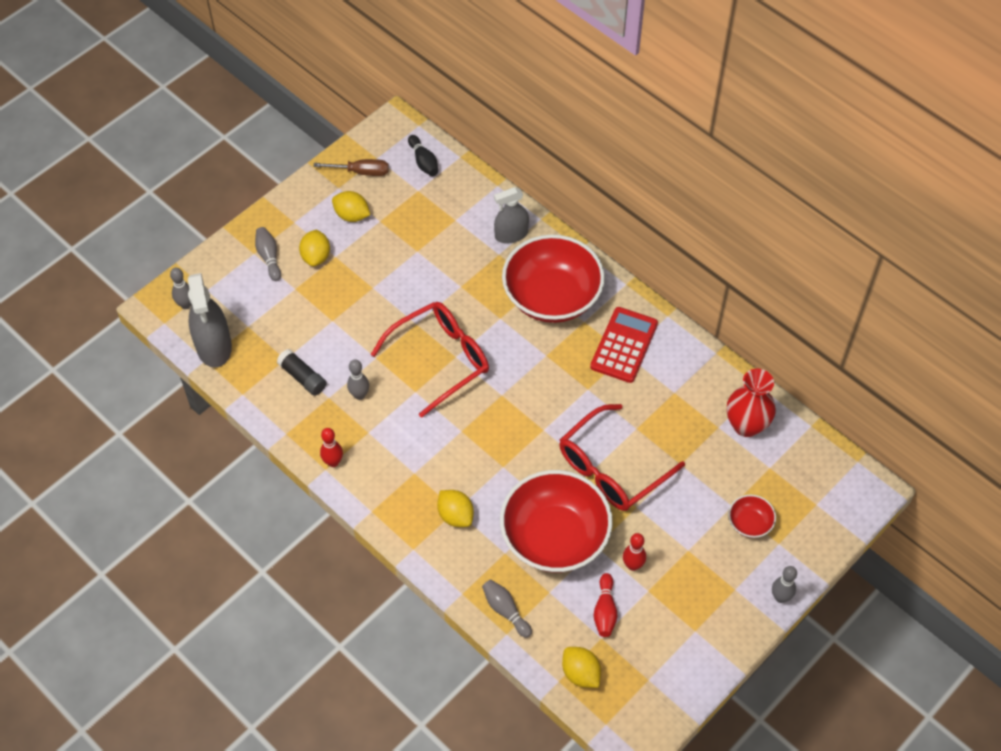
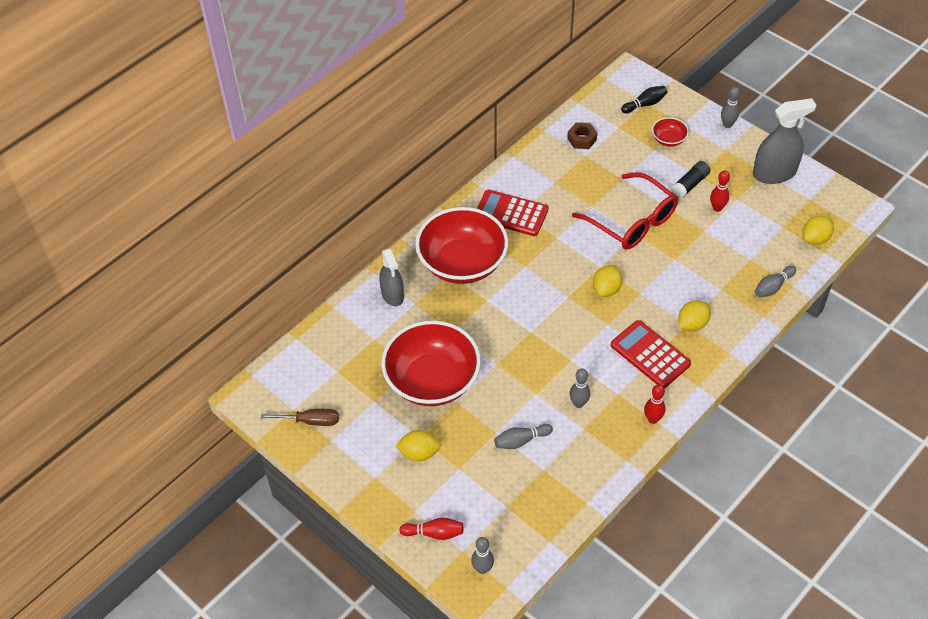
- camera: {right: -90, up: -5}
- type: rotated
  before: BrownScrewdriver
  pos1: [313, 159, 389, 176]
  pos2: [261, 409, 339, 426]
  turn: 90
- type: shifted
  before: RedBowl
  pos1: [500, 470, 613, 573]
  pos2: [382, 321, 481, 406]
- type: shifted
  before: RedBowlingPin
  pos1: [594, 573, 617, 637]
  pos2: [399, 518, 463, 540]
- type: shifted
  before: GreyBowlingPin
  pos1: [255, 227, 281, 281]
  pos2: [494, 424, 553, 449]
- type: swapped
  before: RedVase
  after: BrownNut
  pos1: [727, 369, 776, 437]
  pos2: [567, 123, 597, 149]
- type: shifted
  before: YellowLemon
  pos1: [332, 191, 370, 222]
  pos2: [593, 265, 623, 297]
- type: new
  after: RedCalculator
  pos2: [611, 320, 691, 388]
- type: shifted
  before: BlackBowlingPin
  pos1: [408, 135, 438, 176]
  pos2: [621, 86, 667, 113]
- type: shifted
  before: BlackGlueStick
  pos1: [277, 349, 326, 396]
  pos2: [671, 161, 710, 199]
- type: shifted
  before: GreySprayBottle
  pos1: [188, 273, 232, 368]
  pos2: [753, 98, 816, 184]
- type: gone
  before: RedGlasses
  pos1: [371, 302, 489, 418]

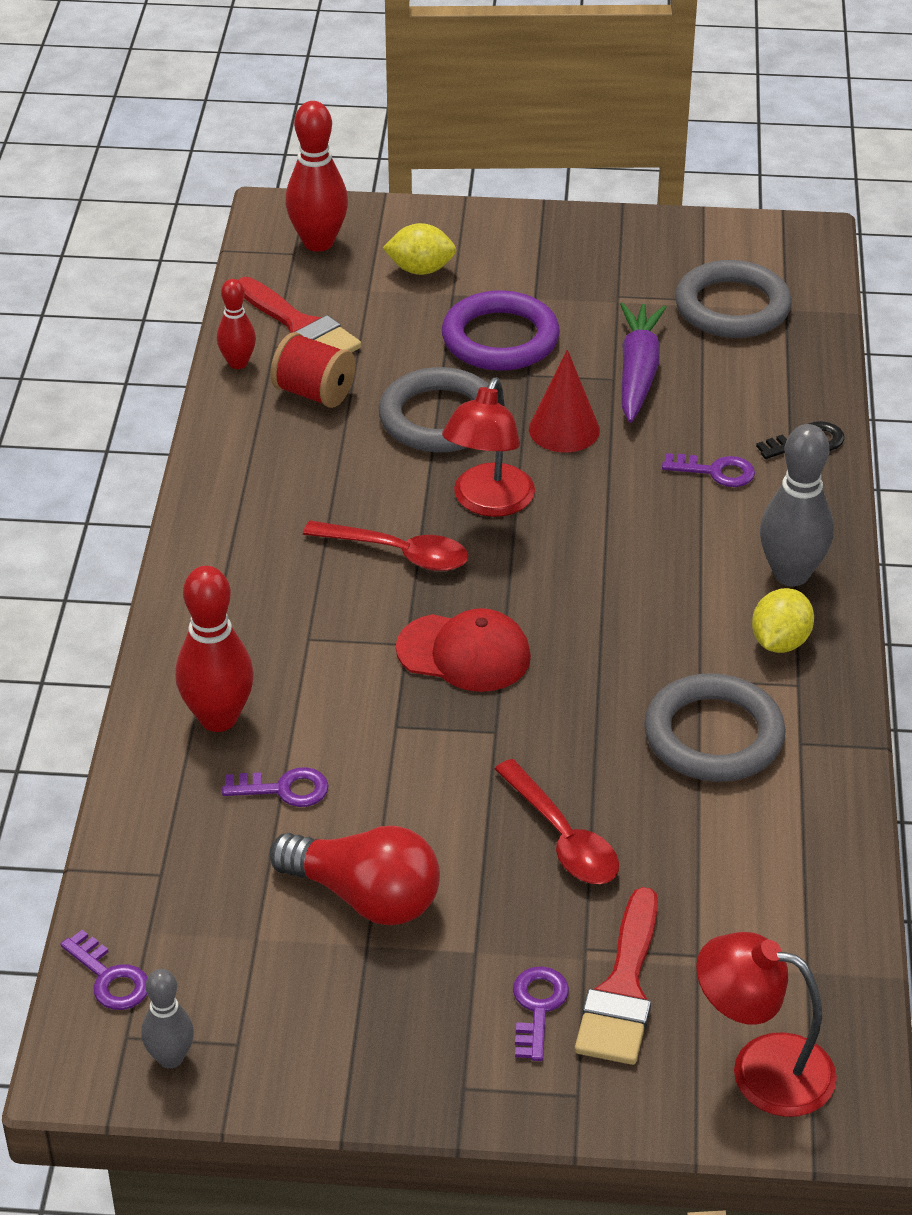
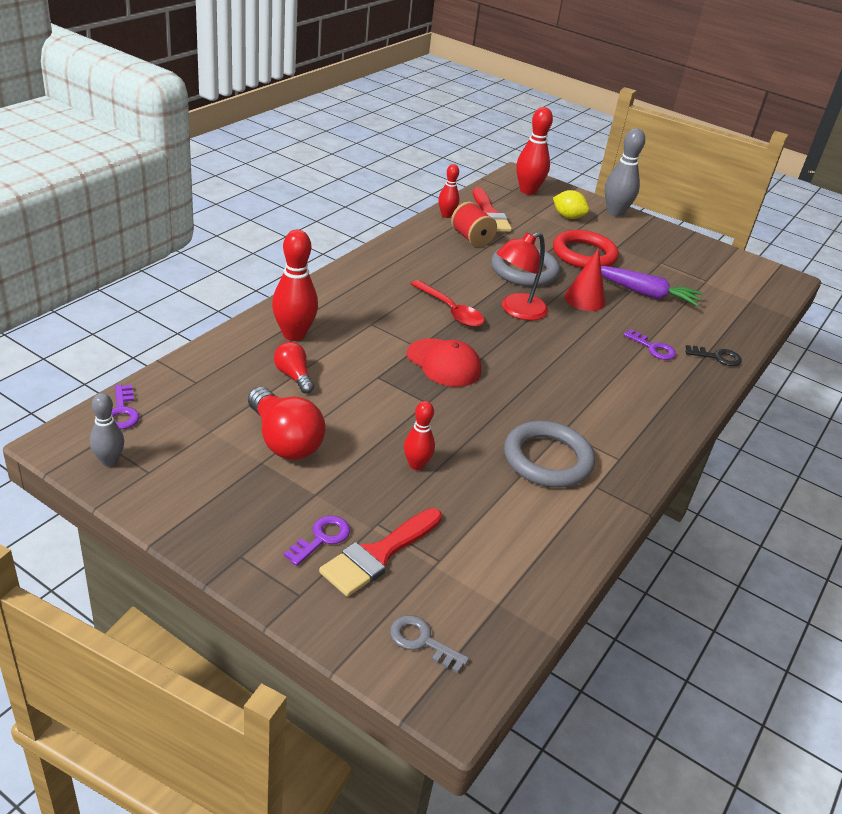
- camera: {right: 25, up: -5}
- type: swapped
  before: PurpleKey
  after: RedLightBulb
  pos1: [222, 767, 329, 807]
  pos2: [274, 342, 314, 394]
- type: swapped
  before: RedLamp
  after: GreyKey
  pos1: [697, 932, 837, 1117]
  pos2: [390, 615, 469, 673]
- type: swapped
  before: RedSpoon
  after: RedBowlingPin
  pos1: [495, 759, 619, 884]
  pos2: [404, 401, 435, 470]
- type: repainted
  before: PurpleRing
  after: RedRing
  pos1: [442, 290, 560, 371]
  pos2: [553, 230, 619, 268]
- type: rotated
  before: PurpleCarrot
  pos1: [620, 303, 666, 423]
  pos2: [601, 266, 702, 306]
  turn: 75
- type: shifted
  before: GreyBowlingPin
  pos1: [760, 424, 834, 587]
  pos2: [605, 128, 645, 217]
- type: gone
  before: GreyRing
  pos1: [675, 260, 792, 338]
- type: gone
  before: YellowLemon
  pos1: [752, 588, 814, 653]

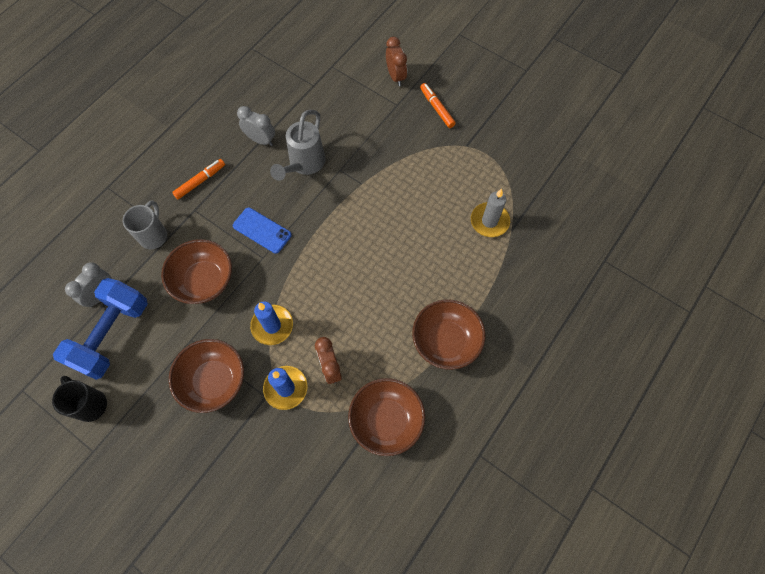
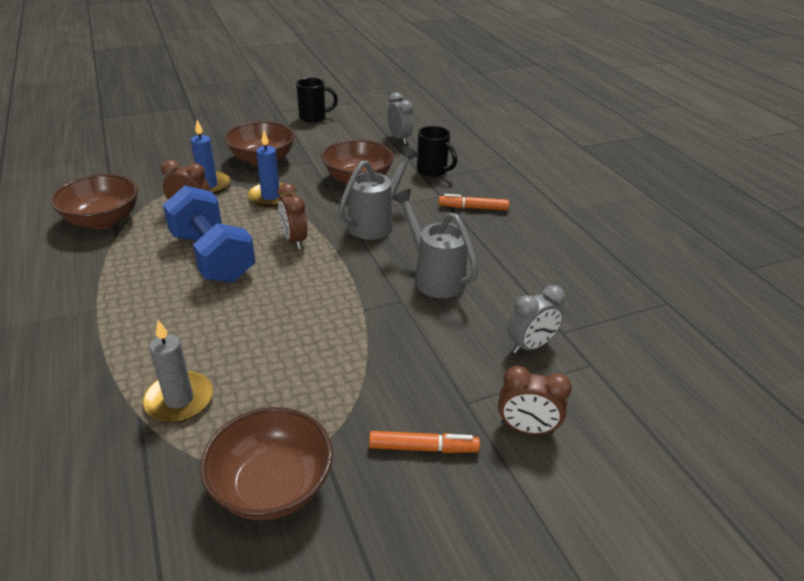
- camera: {right: 120, up: -30}
- type: shifted
  before: BlueDumbbell
  pos1: [53, 278, 148, 380]
  pos2: [163, 185, 255, 283]
- type: shifted
  before: BrownBowl
  pos1: [412, 299, 486, 370]
  pos2: [200, 407, 333, 520]
- type: new
  after: BrownClock
  pos2: [277, 183, 308, 249]
- type: swapped
  before: BluePhone
  after: GreyWateringCan
  pos1: [233, 208, 292, 254]
  pos2: [338, 145, 419, 240]
- type: repainted
  before: GreyMug
  after: BlackMug
  pos1: [123, 201, 167, 249]
  pos2: [417, 126, 457, 177]
- type: rotated
  before: OrangeMarker
  pos1: [172, 159, 225, 199]
  pos2: [438, 194, 509, 211]
  turn: 105
- type: shifted
  before: GreyClock
  pos1: [237, 106, 275, 146]
  pos2: [508, 285, 565, 354]

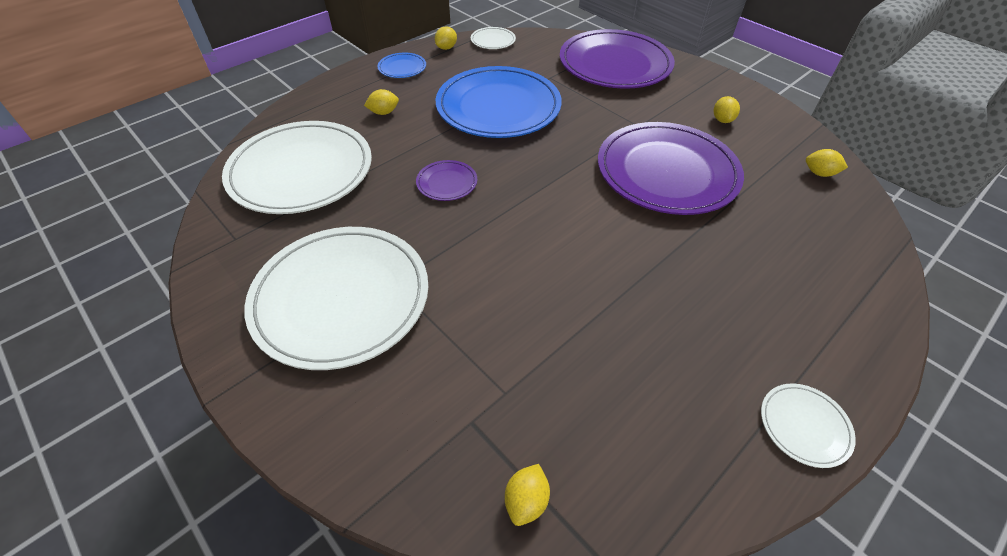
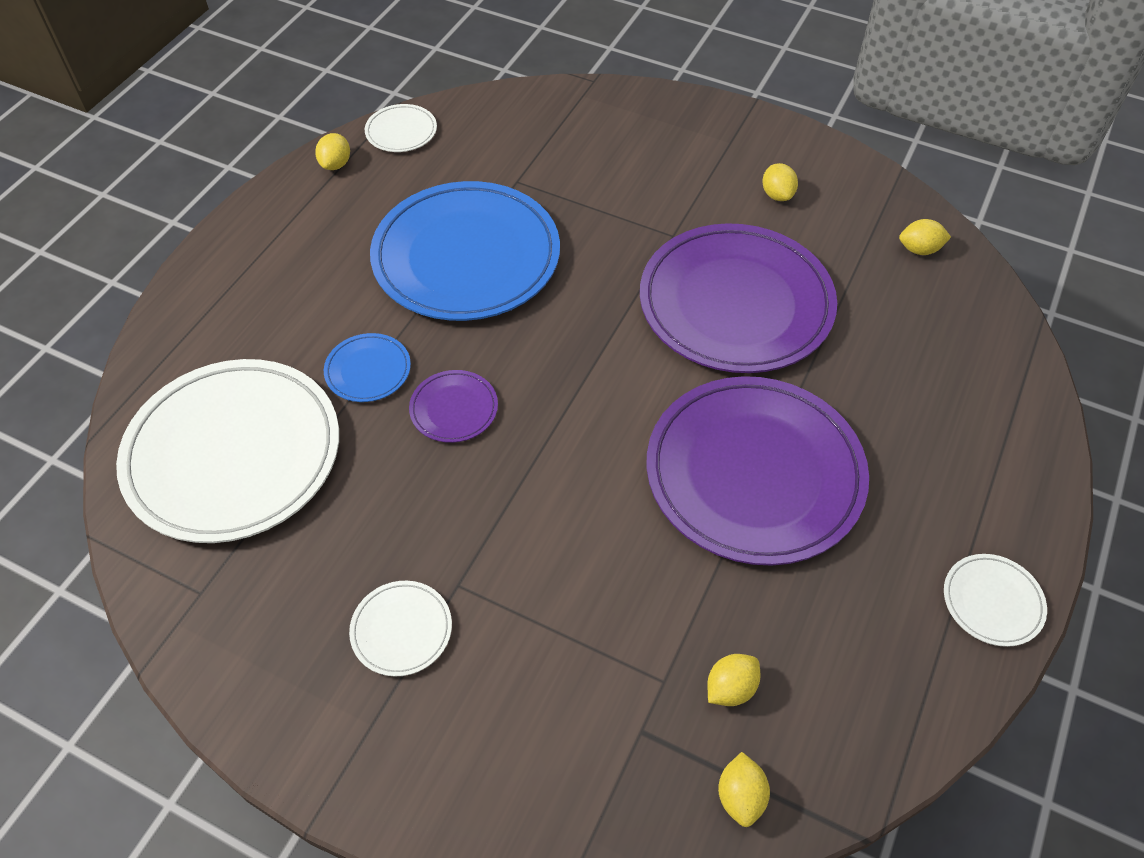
- camera: {right: -20, up: 5}
- type: shifted
  before: BluePlate
  pos1: [377, 53, 426, 78]
  pos2: [324, 333, 411, 402]
- type: scaled
  before: WhitePlate
  pos1: [244, 227, 428, 370]
  pos2: [349, 581, 452, 677]
  scale: 0.42
- type: shifted
  before: PurplePlate
  pos1: [560, 29, 675, 89]
  pos2: [647, 376, 869, 566]
- type: shifted
  before: YellowLemon
  pos1: [364, 89, 399, 115]
  pos2: [707, 654, 760, 706]

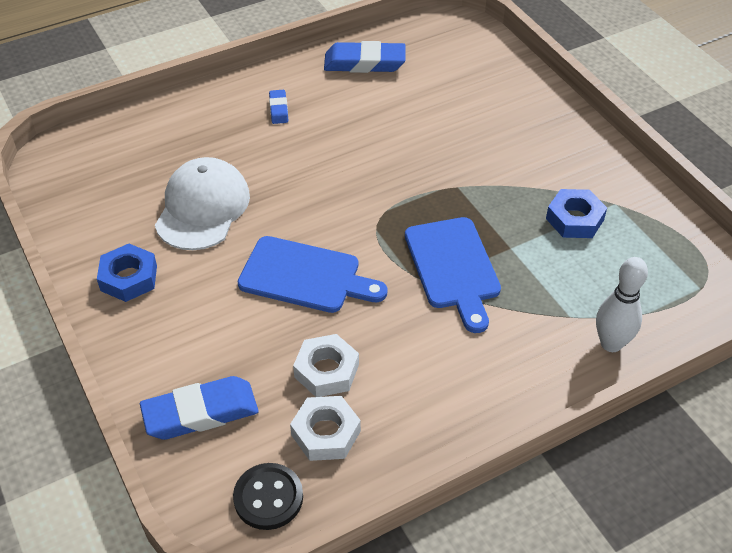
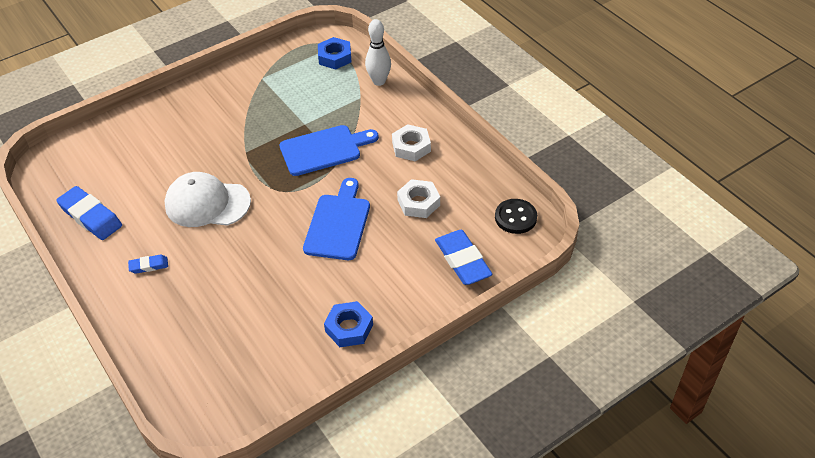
- camera: {right: -95, up: 0}
- type: rotated
  before: BlueEraser
  pos1: [324, 41, 406, 73]
  pos2: [56, 186, 122, 240]
  turn: -45
- type: shifted
  before: WhiteCap
  pos1: [155, 157, 250, 250]
  pos2: [164, 172, 251, 227]
- type: shifted
  before: BlueNut
  pos1: [546, 189, 607, 238]
  pos2: [318, 37, 351, 70]
- type: shifted
  before: WhiteNut
  pos1: [290, 396, 361, 461]
  pos2: [392, 124, 431, 161]

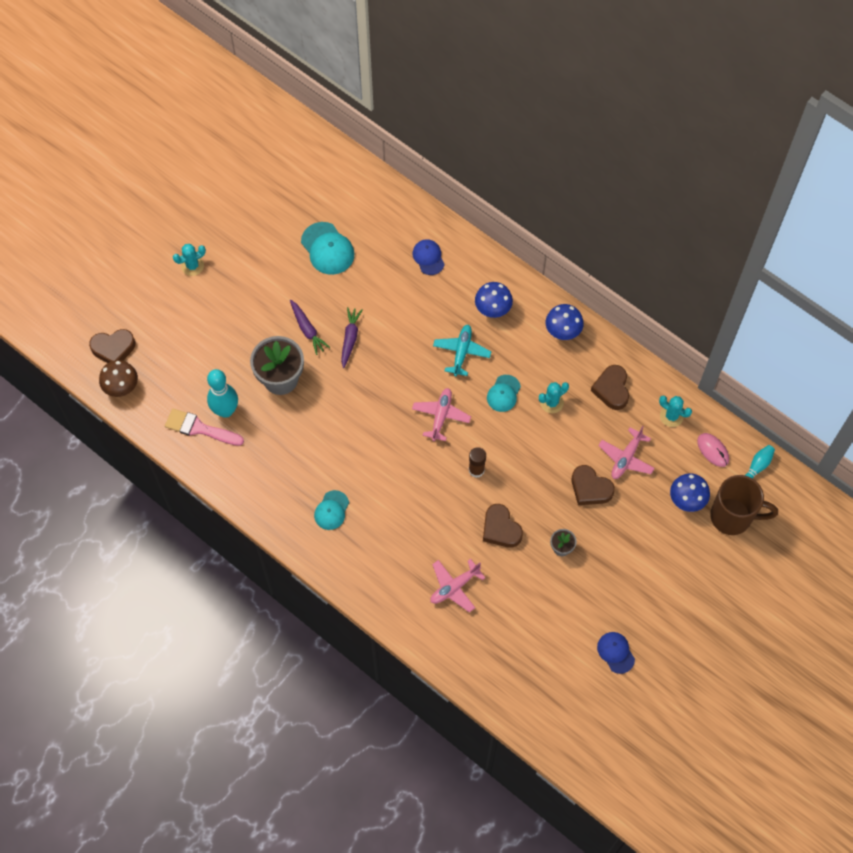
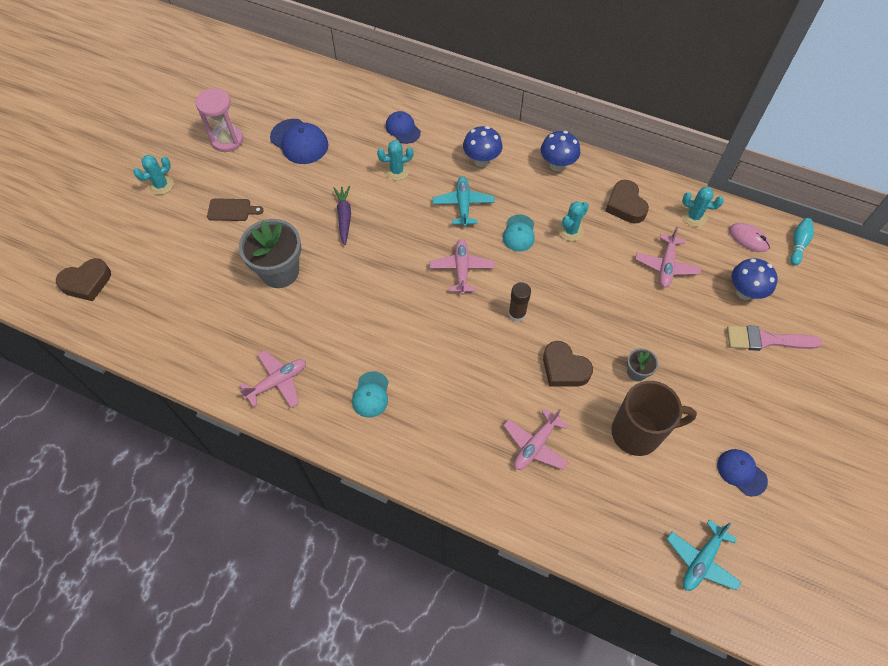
- camera: {right: -15, up: -5}
- type: new
  after: PinkHourglass
  pos2: [196, 88, 243, 152]
- type: new
  after: BrownCuttingBoard
  pos2: [207, 198, 264, 221]
- type: new
  after: PinkPlane
  pos2: [240, 350, 306, 408]
- type: repainted
  before: TurquoiseCap
  after: BlueCap
  pos1: [301, 222, 355, 275]
  pos2: [270, 119, 328, 164]
- type: new
  after: TurquoiseCactus
  pos2: [377, 140, 414, 181]
- type: shifted
  before: BrownMug
  pos1: [710, 475, 778, 535]
  pos2: [611, 381, 697, 456]
- type: new
  after: TurquoisePlane
  pos2: [667, 519, 742, 591]
- type: shifted
  before: PinkBrush
  pos1: [165, 409, 244, 446]
  pos2: [727, 325, 822, 351]
- type: gone
  before: BrownMushroom
  pos1: [99, 360, 138, 397]
- type: gone
  before: TurquoiseBowlingPin
  pos1: [207, 369, 238, 418]
- type: gone
  before: PurpleCarrot
  pos1: [290, 300, 330, 355]
- type: gone
  before: BrownHeart
  pos1: [572, 465, 615, 505]

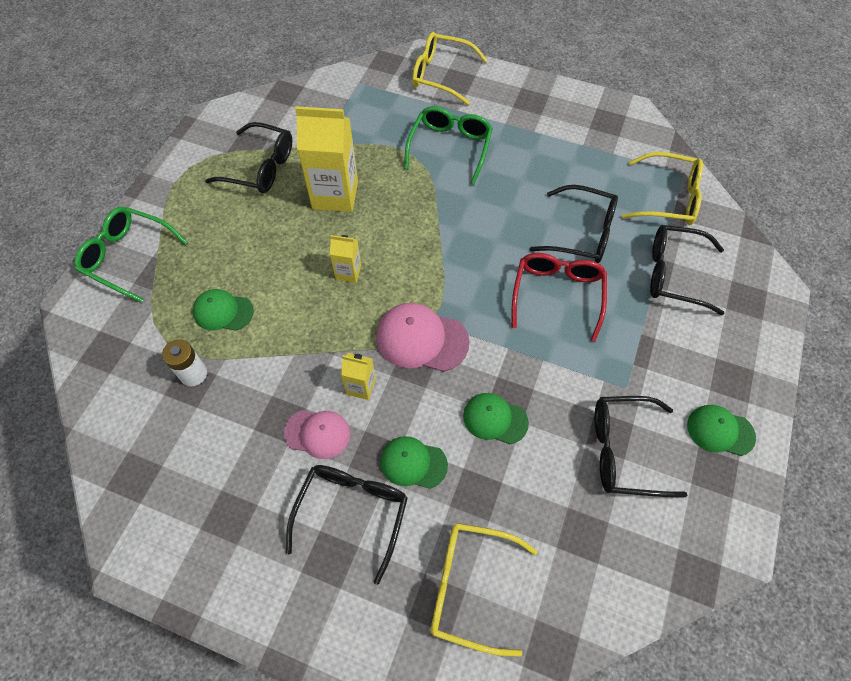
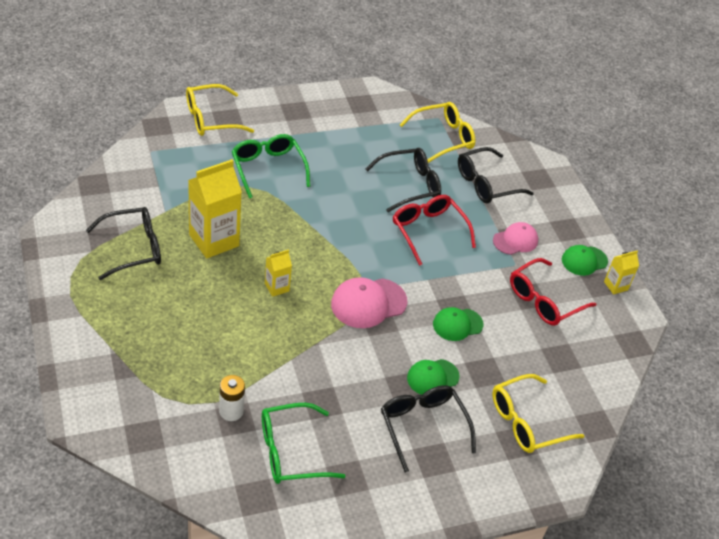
- camera: {right: -45, up: -15}
- type: shifted
  before: GreenGlasses
  pos1: [74, 207, 188, 303]
  pos2: [262, 403, 346, 484]
- type: shifted
  before: PinkCap
  pos1: [284, 410, 350, 459]
  pos2: [493, 222, 538, 255]
- type: repainted
  before: BlackGlasses
  after: RedGlasses
  pos1: [595, 396, 688, 497]
  pos2: [510, 258, 596, 326]
- type: shifted
  before: YellowCarton
  pos1: [341, 353, 376, 400]
  pos2: [604, 250, 639, 294]
- type: gone
  before: GreenCap
  pos1: [193, 289, 254, 331]

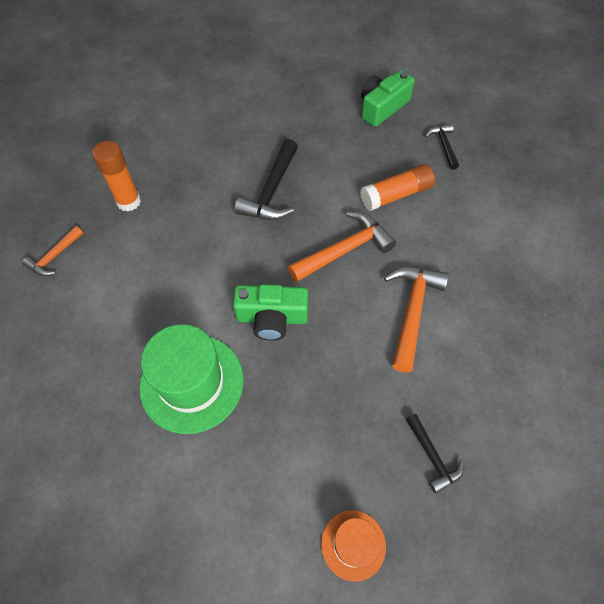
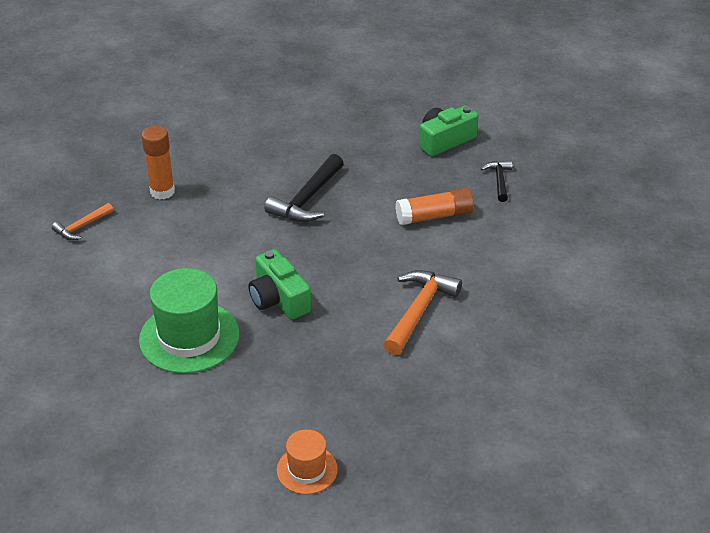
- camera: {right: 10, up: -20}
- type: rotated
  before: GreenCamera
  pos1: [233, 284, 308, 341]
  pos2: [249, 249, 311, 320]
  turn: 45
- type: gone
  before: OrangeHammer
  pos1: [288, 212, 396, 282]
- type: gone
  before: BlackHammer
  pos1: [406, 414, 464, 494]

